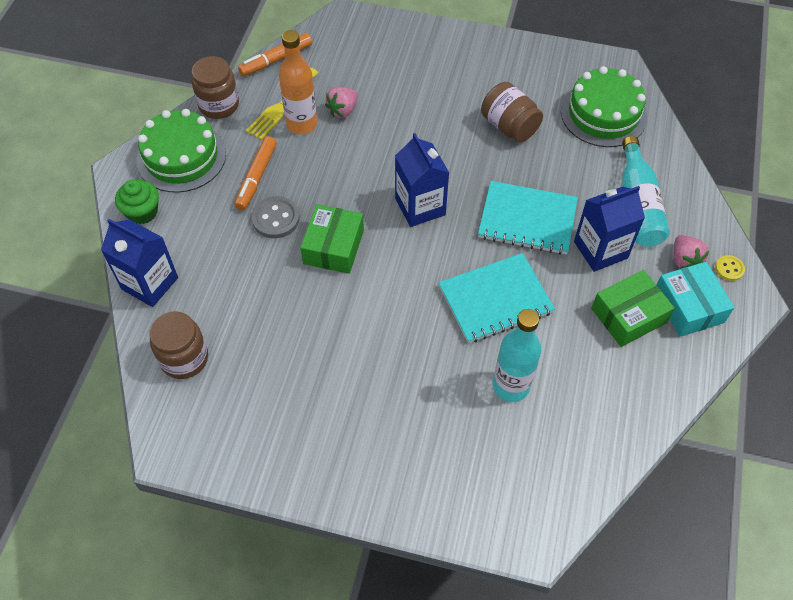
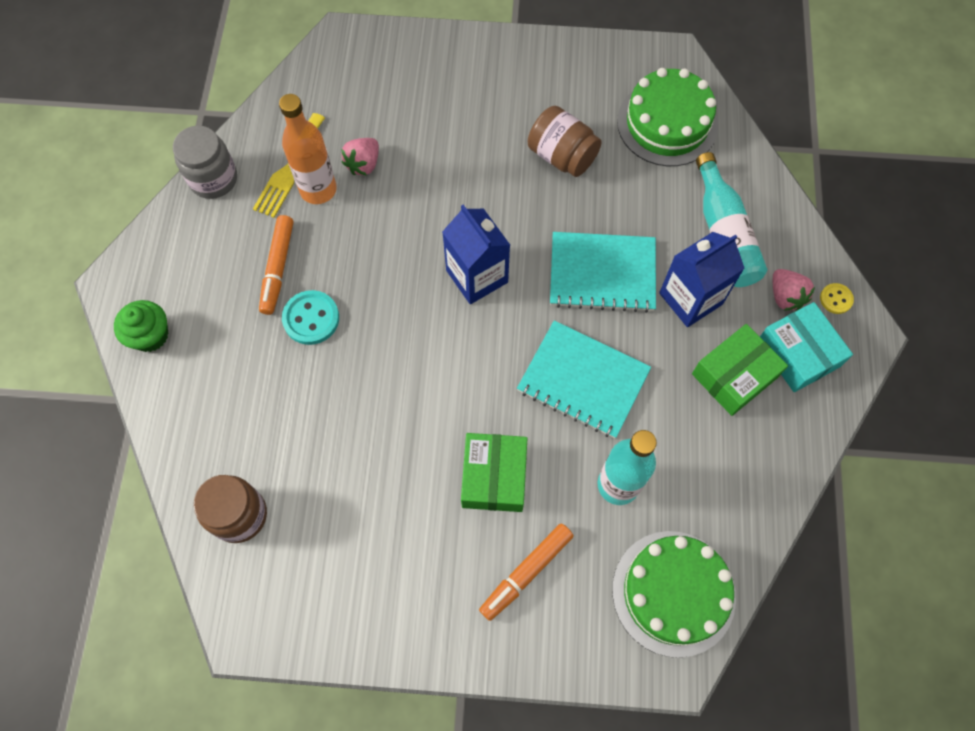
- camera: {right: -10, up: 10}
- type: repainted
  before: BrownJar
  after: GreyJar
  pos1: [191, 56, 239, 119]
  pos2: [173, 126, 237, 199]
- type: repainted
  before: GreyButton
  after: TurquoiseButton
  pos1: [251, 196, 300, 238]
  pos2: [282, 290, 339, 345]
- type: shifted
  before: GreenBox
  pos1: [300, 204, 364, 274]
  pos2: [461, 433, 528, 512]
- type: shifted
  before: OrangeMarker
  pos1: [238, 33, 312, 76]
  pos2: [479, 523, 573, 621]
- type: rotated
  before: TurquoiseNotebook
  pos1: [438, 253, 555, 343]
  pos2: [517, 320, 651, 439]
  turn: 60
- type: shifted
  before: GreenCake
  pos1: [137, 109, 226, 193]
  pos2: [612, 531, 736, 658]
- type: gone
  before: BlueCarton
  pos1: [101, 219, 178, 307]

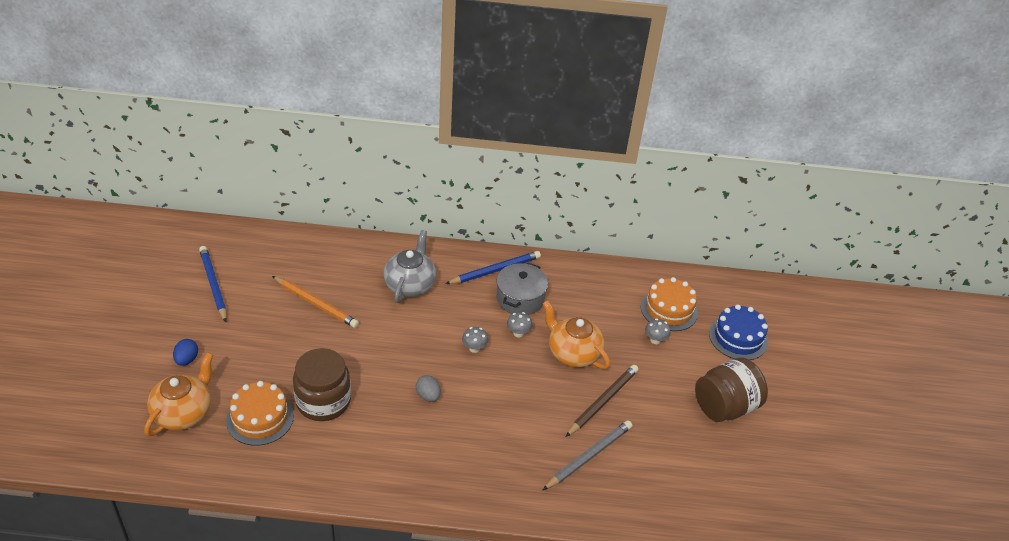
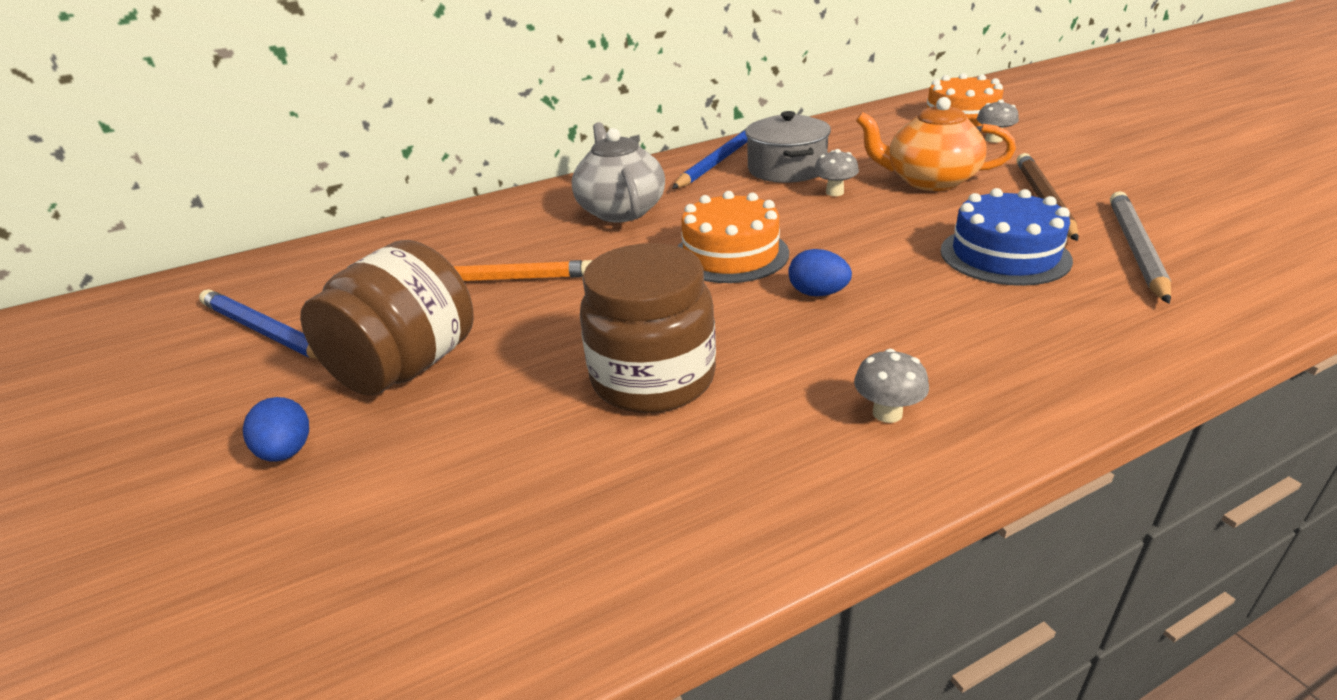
- camera: {right: -25, up: -10}
- type: shifted
  before: BrownJar
  pos1: [695, 357, 768, 422]
  pos2: [300, 240, 474, 396]
- type: shifted
  before: OrangeCake
  pos1: [226, 381, 294, 446]
  pos2: [677, 191, 789, 283]
- type: repainted
  before: GreyEgg
  after: BlueEgg
  pos1: [416, 375, 441, 402]
  pos2: [788, 249, 852, 296]
- type: shifted
  before: GreyMushroom
  pos1: [462, 327, 488, 353]
  pos2: [854, 349, 929, 423]
- type: shifted
  before: BlueCake
  pos1: [709, 304, 768, 360]
  pos2: [940, 188, 1073, 286]
- type: gone
  before: OrangeTeapot
  pos1: [144, 352, 213, 436]

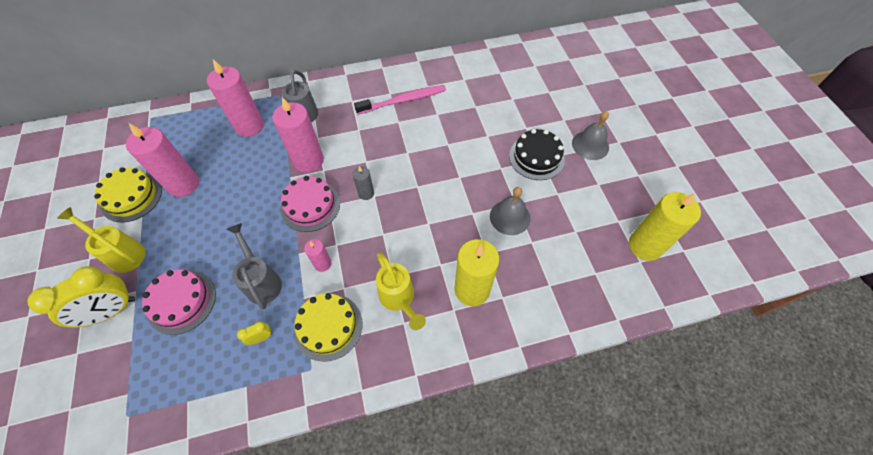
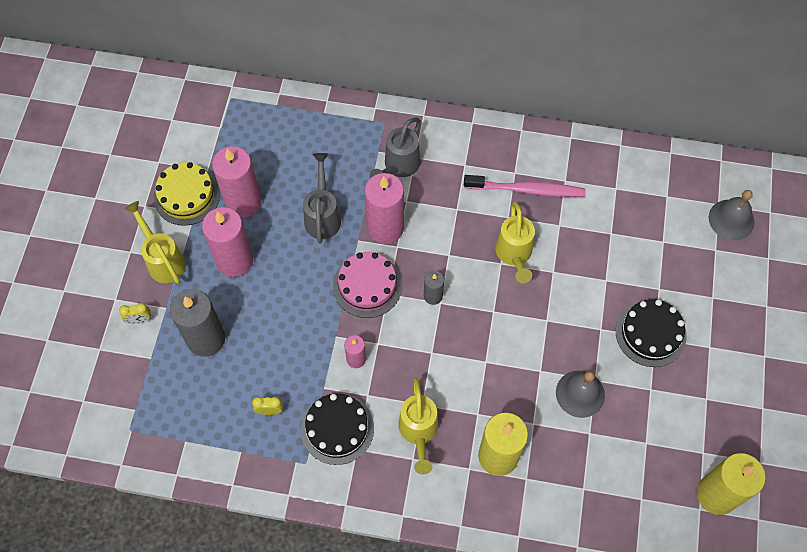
- camera: {right: 25, up: 5}
- type: scaled
  before: YellowClock
  pos1: [27, 266, 135, 328]
  pos2: [119, 303, 151, 324]
  scale: 0.44
- type: swapped
  before: PinkCake
  after: GreyCandle
  pos1: [142, 269, 216, 335]
  pos2: [170, 289, 225, 357]
- type: shifted
  before: PinkCandle
  pos1: [207, 59, 264, 137]
  pos2: [202, 207, 253, 277]
- type: repainted
  before: YellowCake
  after: BlackCake
  pos1: [294, 293, 362, 362]
  pos2: [301, 393, 374, 465]
- type: shifted
  before: GreyWateringCan
  pos1: [226, 223, 282, 309]
  pos2: [303, 153, 341, 244]
- type: new
  after: YellowWateringCan
  pos2: [495, 201, 535, 283]
- type: shifted
  before: GreyBell
  pos1: [572, 111, 609, 160]
  pos2: [708, 190, 755, 240]

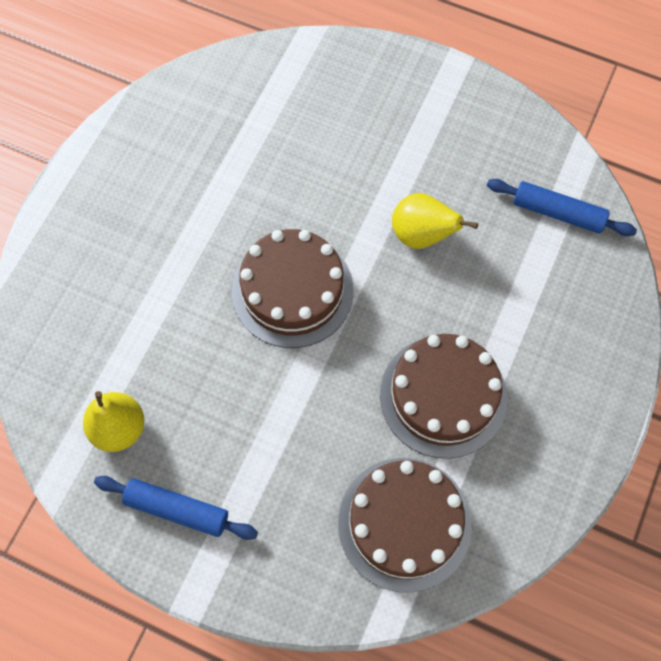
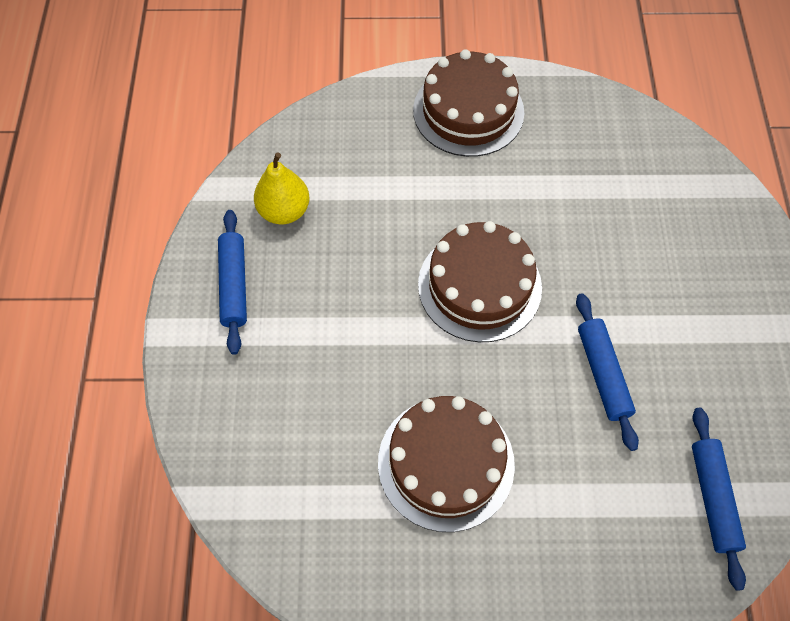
- camera: {right: 65, up: -5}
- type: shifted
  before: BrownCake
  pos1: [338, 458, 472, 593]
  pos2: [413, 49, 524, 157]
- type: swapped
  before: YellowPear
  after: BlueRollingPin
  pos1: [392, 193, 478, 249]
  pos2: [576, 293, 639, 451]

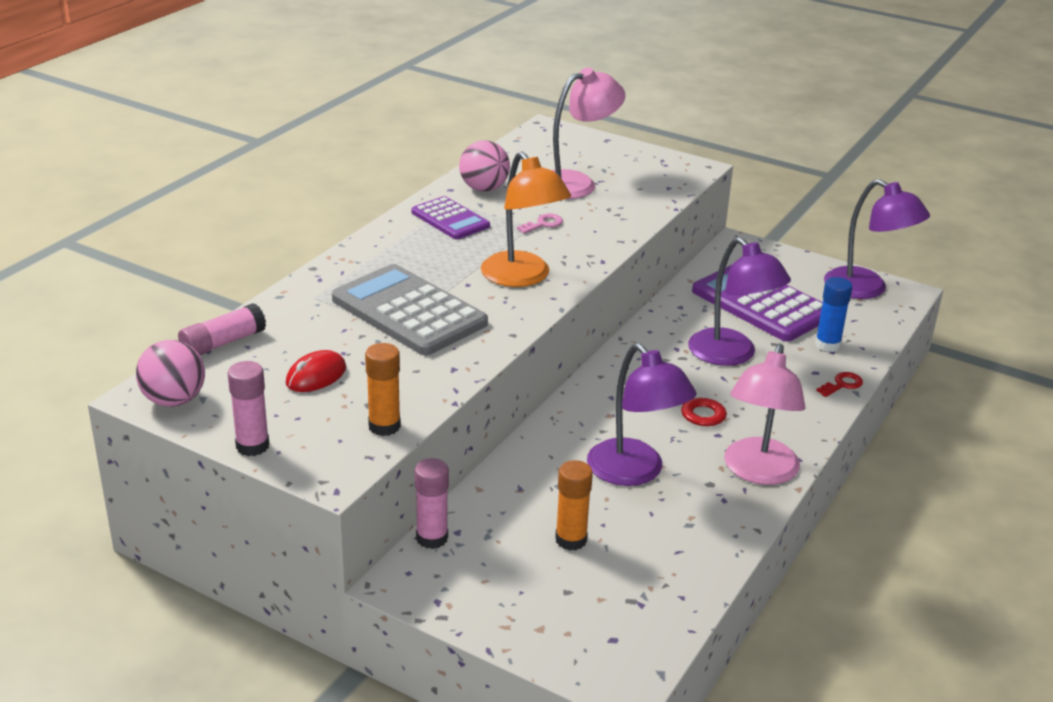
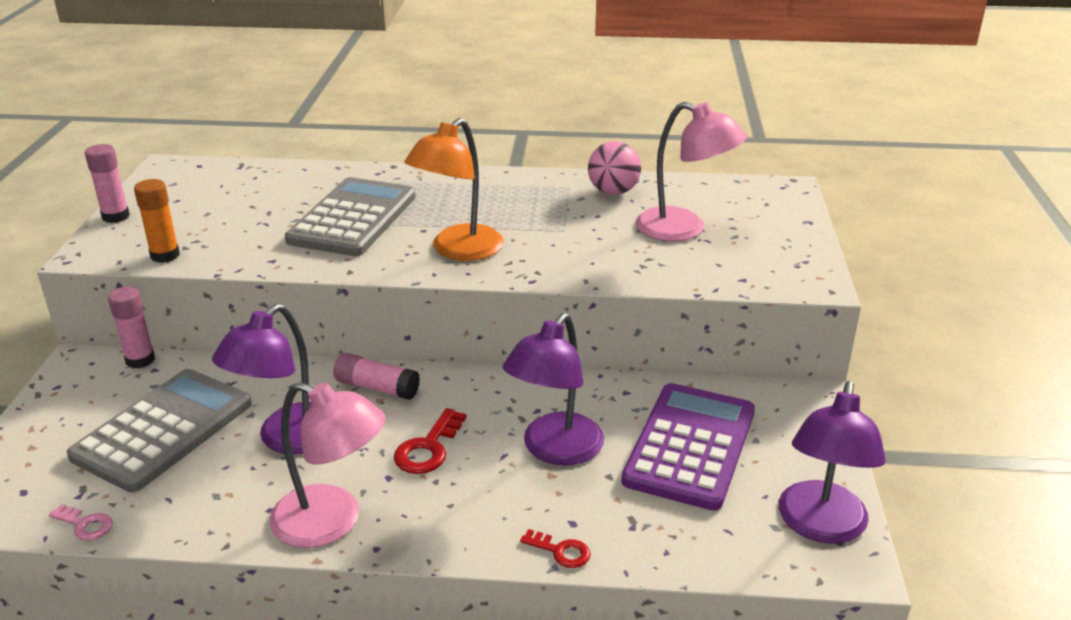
- camera: {right: 65, up: 0}
- type: shifted
  before: PinkKey
  pos1: [517, 214, 563, 234]
  pos2: [49, 504, 113, 540]
- type: swapped
  before: OrangeGlueStick
  after: GreyCalculator
  pos1: [555, 460, 593, 551]
  pos2: [67, 369, 252, 492]
- type: rotated
  before: PinkLamp
  pos1: [724, 343, 805, 485]
  pos2: [269, 382, 386, 548]
  turn: -150
- type: shifted
  before: PinkGlueStick
  pos1: [178, 303, 266, 355]
  pos2: [333, 353, 420, 400]
- type: gone
  before: PinkBall
  pos1: [136, 340, 205, 407]
- type: gone
  before: RedMouse
  pos1: [286, 350, 346, 392]
- type: gone
  before: PurpleCalculator
  pos1: [411, 196, 490, 239]
- type: gone
  before: BlueGlueStick
  pos1: [815, 277, 853, 352]

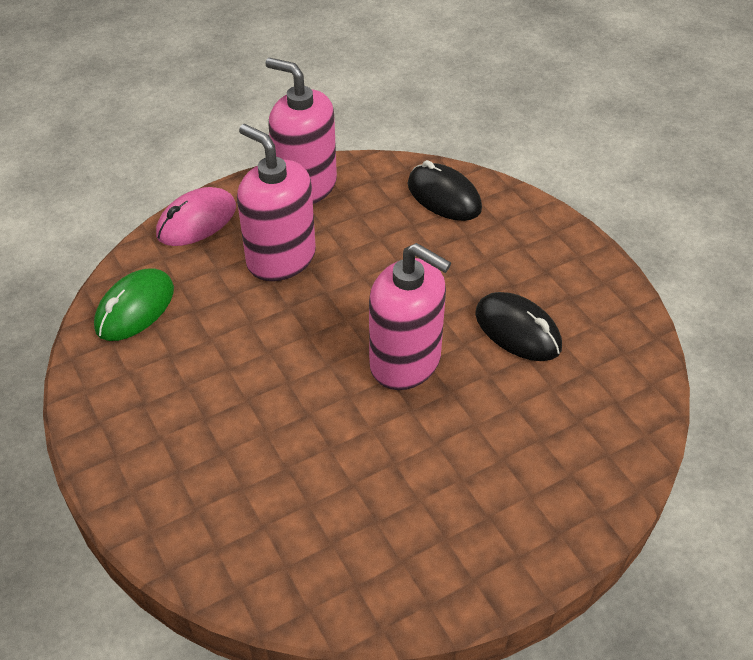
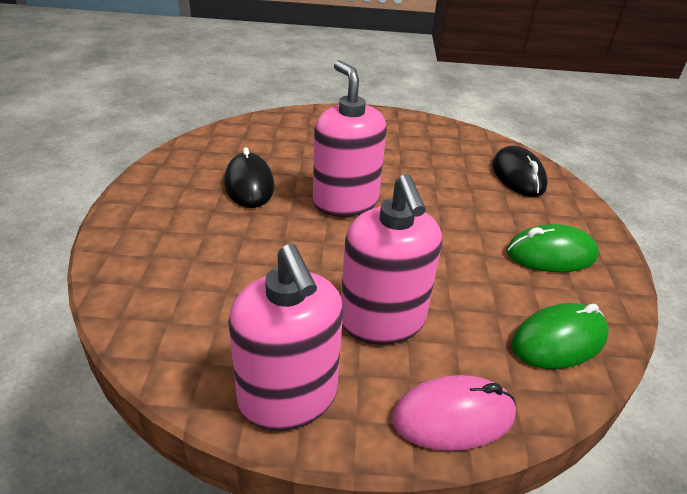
- camera: {right: -150, up: -10}
- type: shifted
  before: BlackMouse
  pos1: [408, 160, 482, 221]
  pos2: [492, 146, 548, 197]
- type: new
  after: GreenMouse
  pos2: [506, 224, 599, 272]

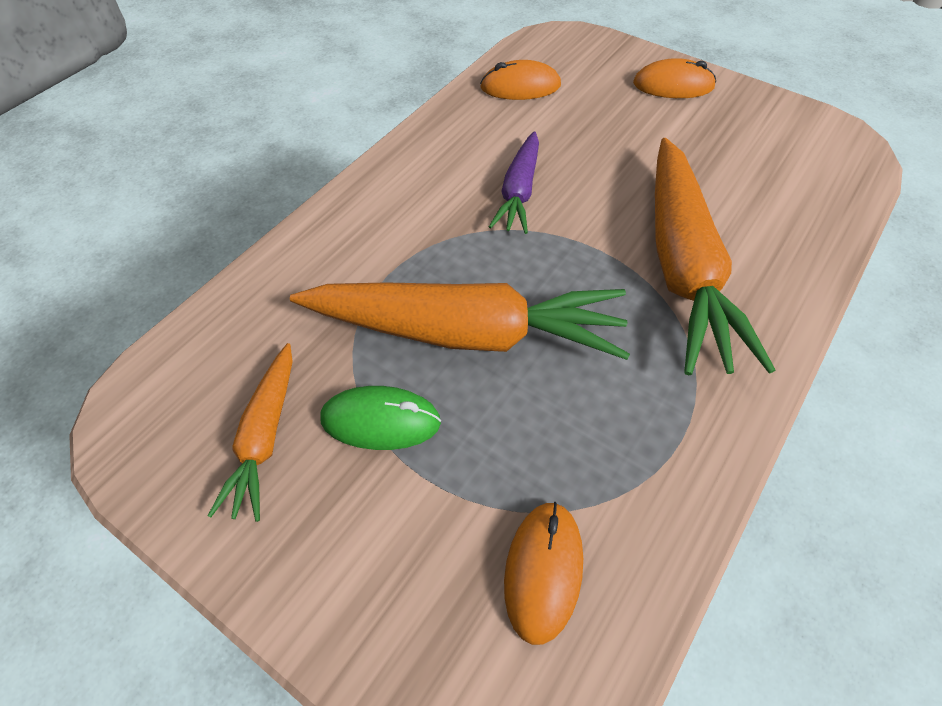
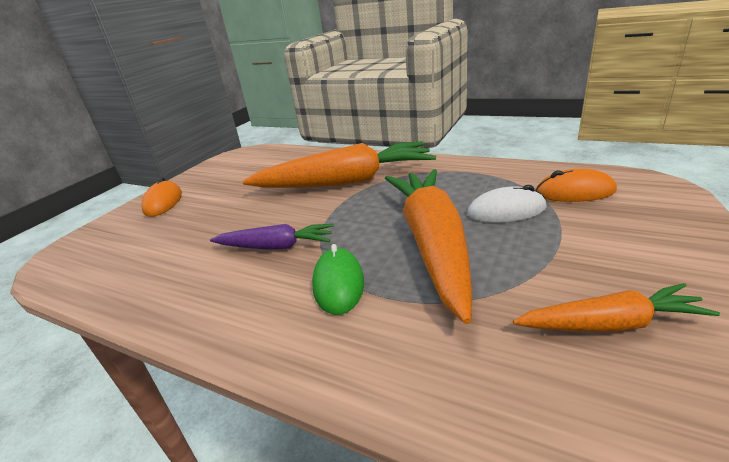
- camera: {right: -95, up: -25}
- type: shifted
  before: GreenMouse
  pos1: [320, 386, 441, 450]
  pos2: [312, 244, 364, 315]
- type: new
  after: WhiteMouse
  pos2: [467, 185, 547, 223]
- type: gone
  before: OrangeMouse
  pos1: [480, 60, 561, 100]

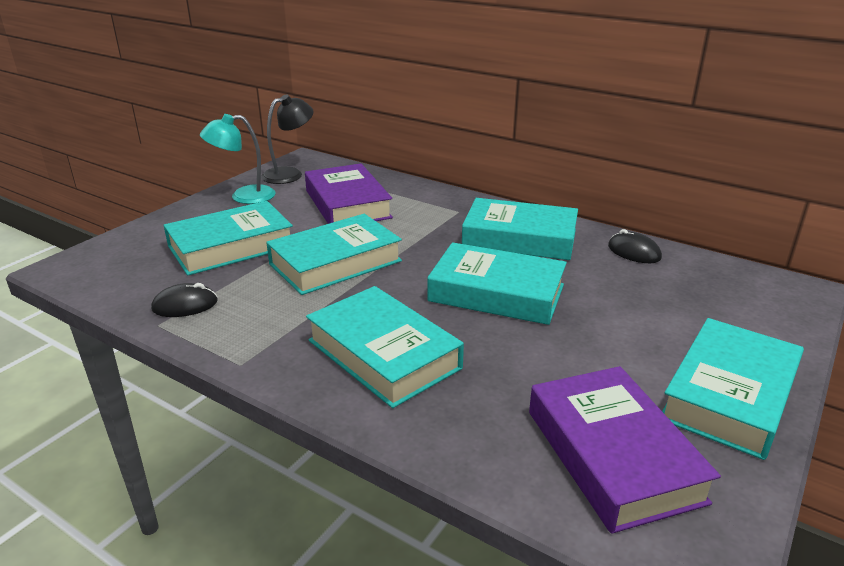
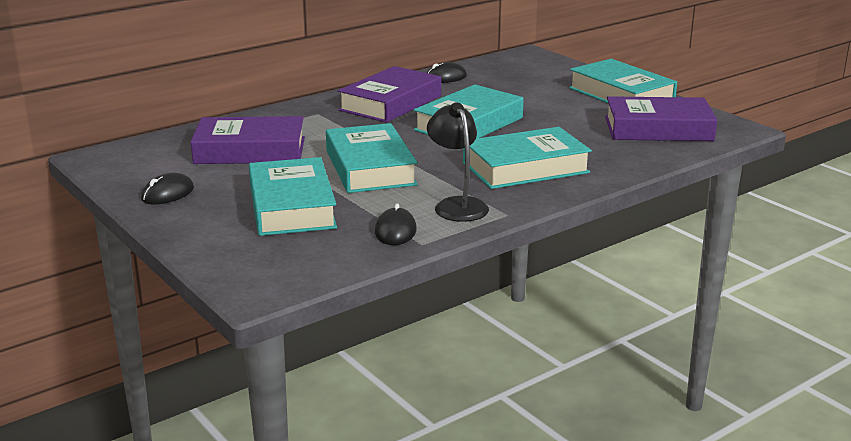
- camera: {right: -70, up: -5}
- type: swapped
  before: TurquoiseLamp
  after: BlackMouse
  pos1: [200, 114, 276, 204]
  pos2: [141, 173, 194, 205]
- type: repainted
  before: TurquoiseBook
  after: PurpleBook
  pos1: [462, 198, 578, 260]
  pos2: [338, 66, 441, 123]
- type: shifted
  before: BlackLamp
  pos1: [261, 94, 314, 184]
  pos2: [427, 102, 489, 222]

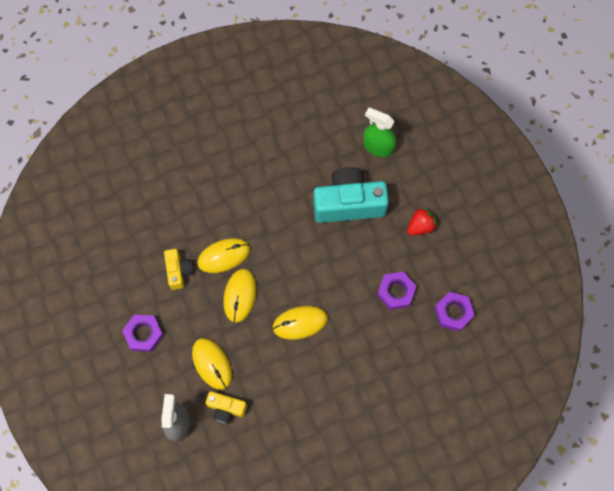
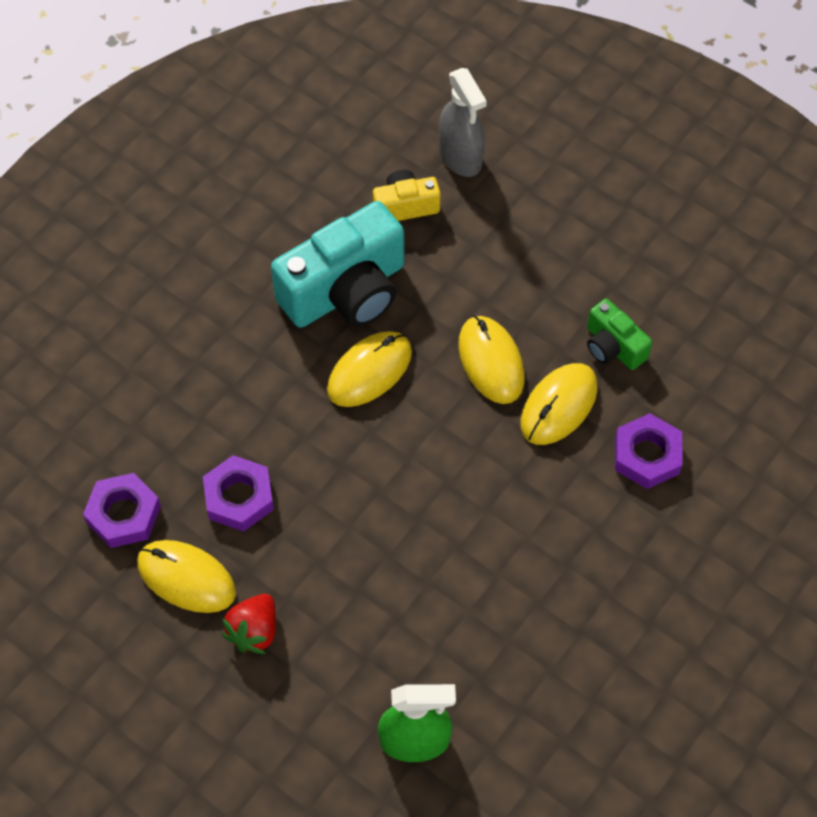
- camera: {right: 150, up: -10}
- type: shifted
  before: YellowMouse
  pos1: [192, 338, 232, 390]
  pos2: [137, 540, 236, 613]
- type: shifted
  before: TurquoiseCamera
  pos1: [313, 167, 389, 223]
  pos2: [271, 201, 404, 328]
- type: repainted
  before: YellowCamera
  after: GreenCamera
  pos1: [164, 249, 192, 290]
  pos2: [587, 299, 652, 370]
- type: shifted
  before: PurpleNut
  pos1: [122, 314, 164, 352]
  pos2: [615, 413, 683, 489]

